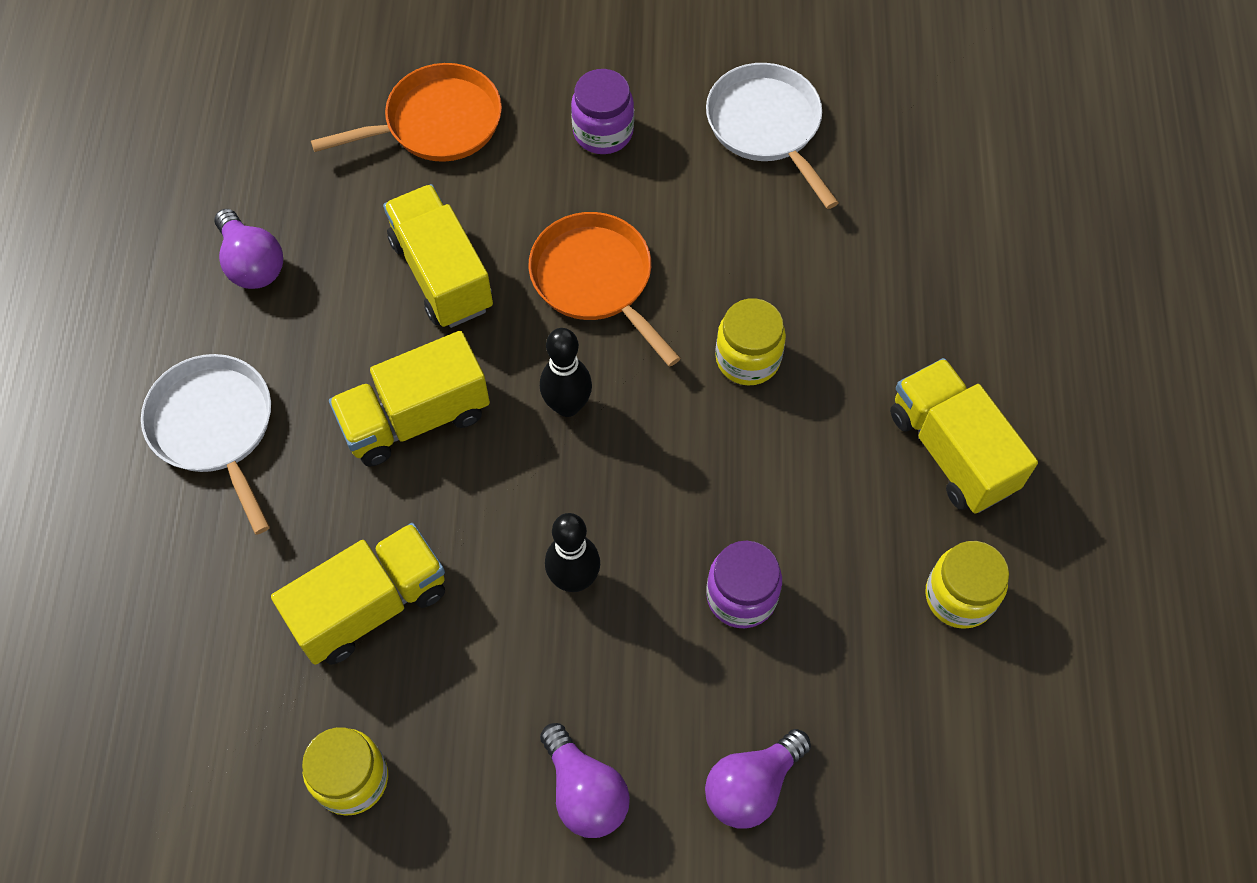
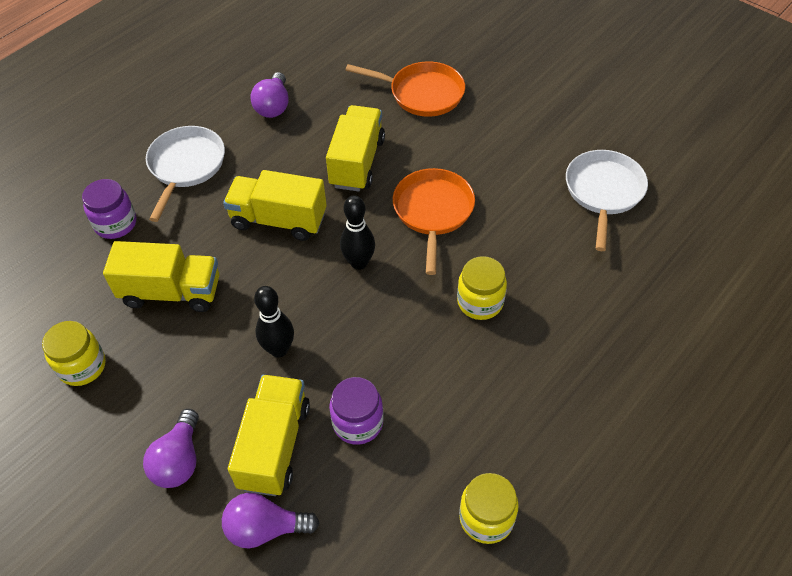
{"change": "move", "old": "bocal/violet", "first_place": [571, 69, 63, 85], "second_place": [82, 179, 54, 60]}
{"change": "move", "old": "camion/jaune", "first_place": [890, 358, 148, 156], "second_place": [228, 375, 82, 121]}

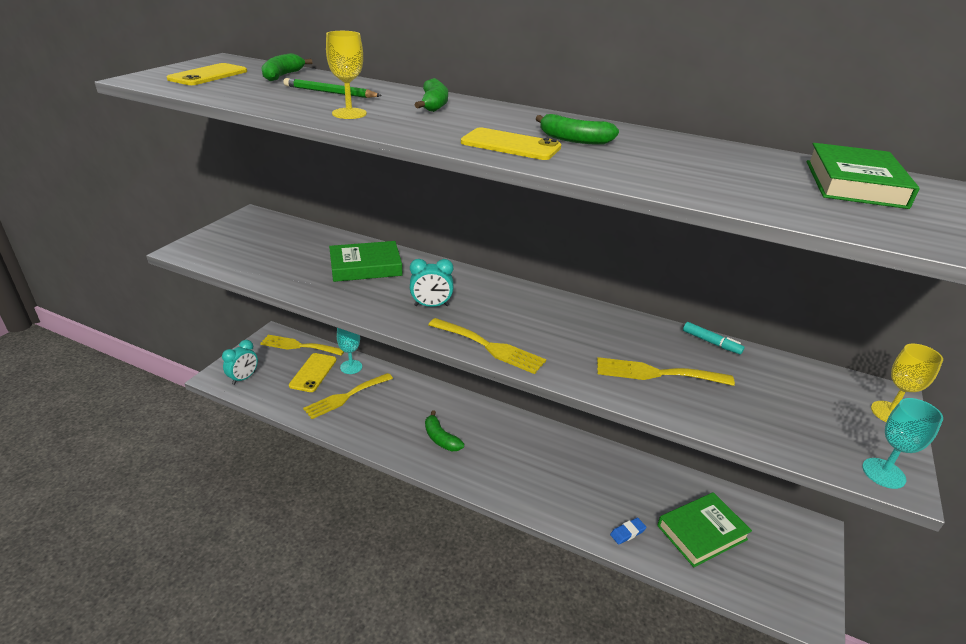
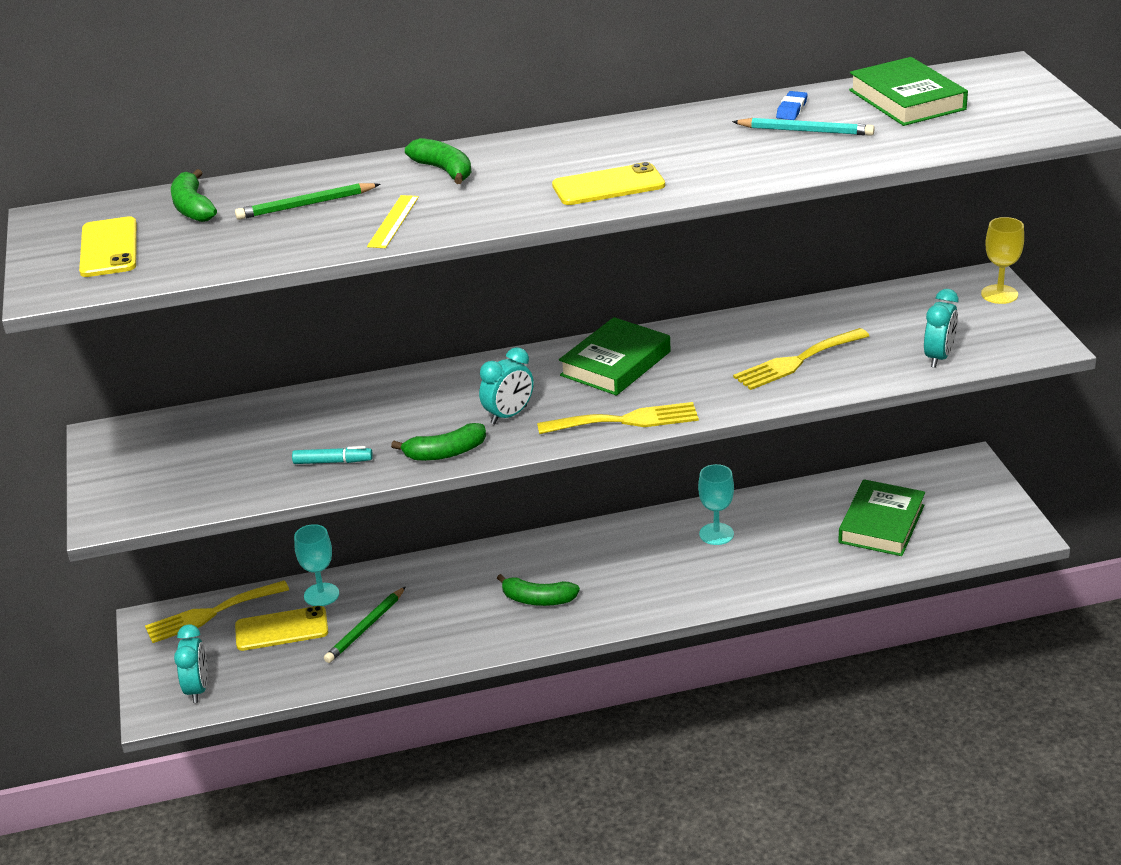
{"change": "rotate", "old": "téléphone/jaune", "first_place": [289, 353, 48, 39], "second_place": [235, 606, 93, 45], "degrees": -75}
{"change": "move", "old": "feutre/turquoise", "first_place": [683, 322, 61, 33], "second_place": [292, 446, 81, 18]}
{"change": "replace", "old": "fourchette/jaune", "new": "crayon/vert", "first_place": [303, 373, 90, 46], "second_place": [324, 587, 82, 76]}
{"change": "replace", "old": "verre à pied/jaune", "new": "règle/jaune", "first_place": [326, 31, 41, 88], "second_place": [367, 195, 52, 53]}
{"change": "move", "old": "banane/vert", "first_place": [535, 114, 84, 31], "second_place": [391, 423, 95, 38]}
{"change": "move", "old": "livre/vert", "first_place": [329, 241, 73, 41], "second_place": [559, 317, 112, 79]}
{"change": "move", "old": "verre à pied/turquoise", "first_place": [862, 398, 81, 91], "second_place": [698, 464, 36, 81]}
{"change": "insert", "new": "crayon/turquoise", "second_place": [732, 118, 143, 18]}
{"change": "move", "old": "gomme/bleu", "first_place": [610, 518, 36, 27], "second_place": [776, 91, 32, 29]}
{"change": "insert", "new": "réveil/turquoise", "second_place": [924, 289, 34, 79]}

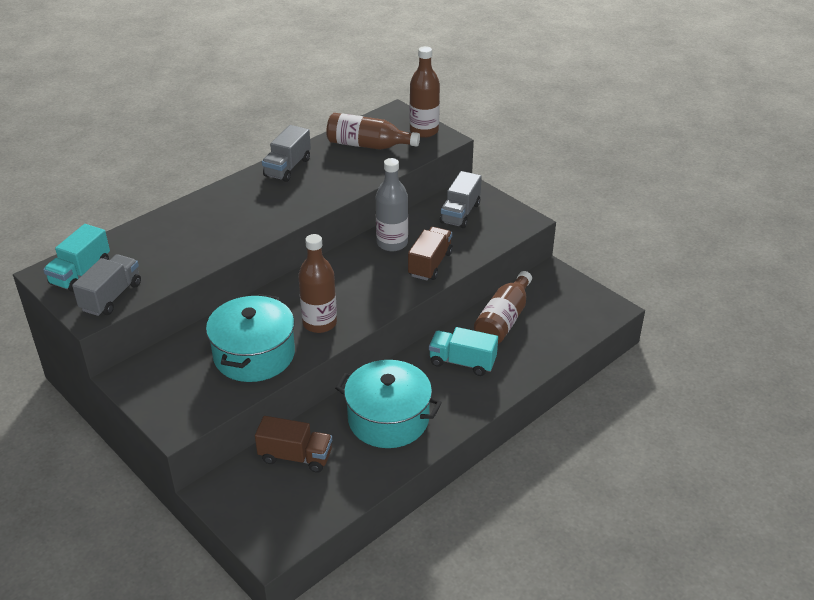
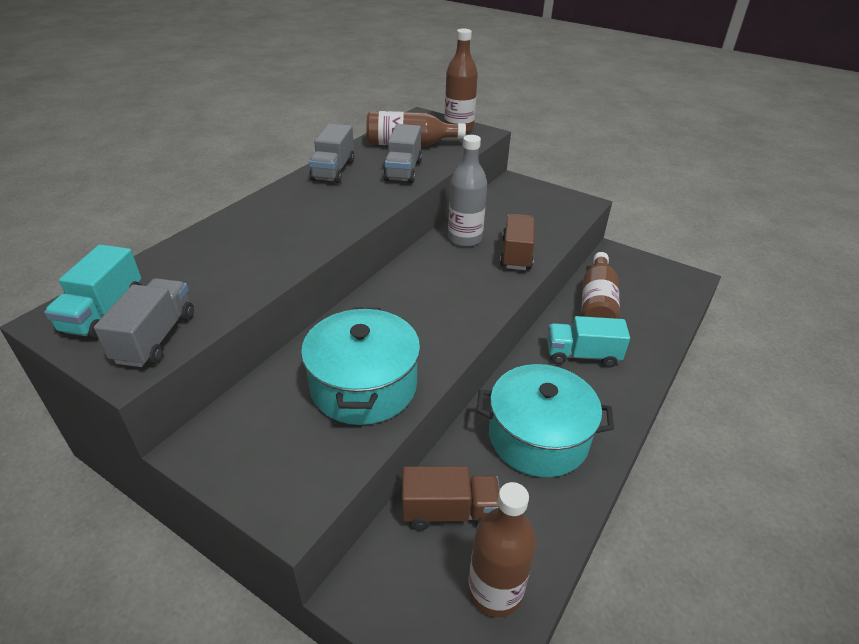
{"change": "move", "old": "camion/gris", "first_place": [440, 171, 42, 57], "second_place": [383, 124, 39, 59]}
{"change": "move", "old": "bouteille/marron", "first_place": [298, 234, 39, 99], "second_place": [468, 482, 68, 135]}

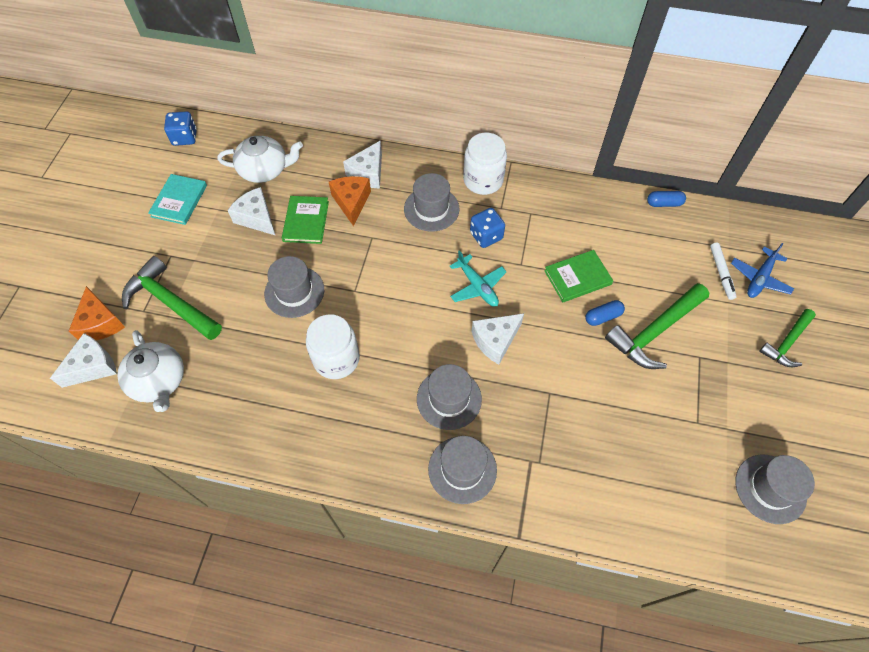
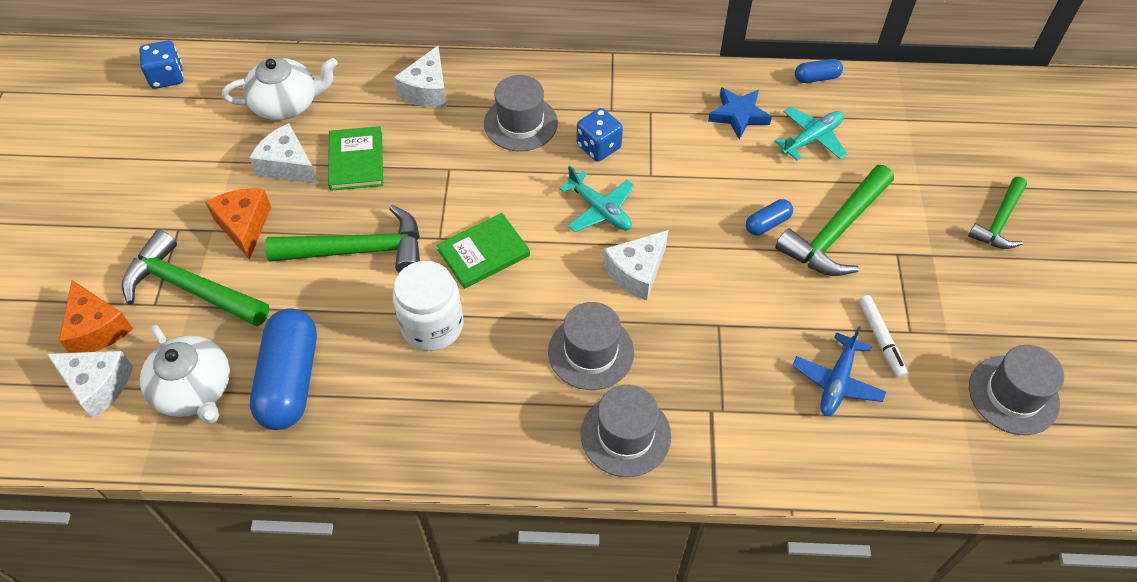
{"change": "rotate", "old": "fromage/blanc", "first_place": [50, 333, 67, 55], "second_place": [47, 351, 86, 68], "degrees": 75}
{"change": "move", "old": "fromage/orange", "first_place": [329, 176, 42, 50], "second_place": [205, 188, 66, 72]}
{"change": "insert", "new": "gélule/bleu", "second_place": [250, 308, 67, 122]}
{"change": "replace", "old": "chapeau/gris", "new": "marteau/vert", "first_place": [264, 256, 60, 62], "second_place": [265, 204, 155, 69]}
{"change": "move", "old": "livre/vert", "first_place": [544, 250, 69, 52], "second_place": [437, 213, 93, 76]}
{"change": "insert", "new": "étoile/bleu", "second_place": [708, 87, 64, 53]}
{"change": "insert", "new": "avion/turquoise", "second_place": [774, 107, 73, 53]}
{"change": "move", "old": "avion/bleu", "first_place": [731, 243, 63, 55], "second_place": [792, 326, 94, 90]}
{"change": "move", "old": "feutre/blanc", "first_place": [710, 243, 27, 57], "second_place": [859, 295, 48, 83]}
{"change": "delete", "old": "livre/turquoise", "first_place": [148, 174, 59, 51]}
{"change": "delete", "old": "bocal/blanc", "first_place": [463, 133, 44, 62]}

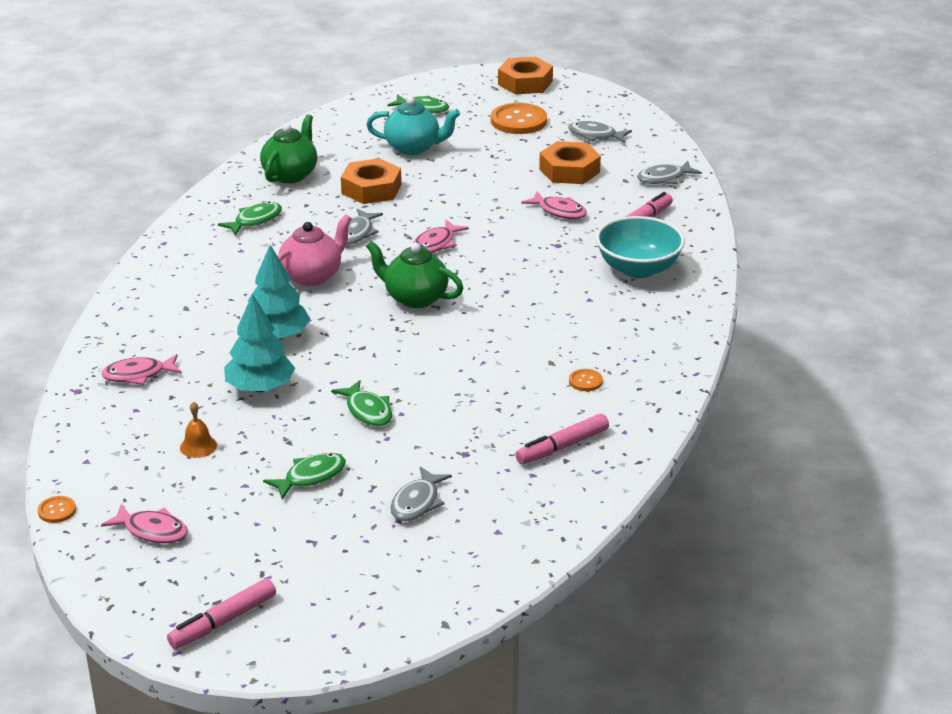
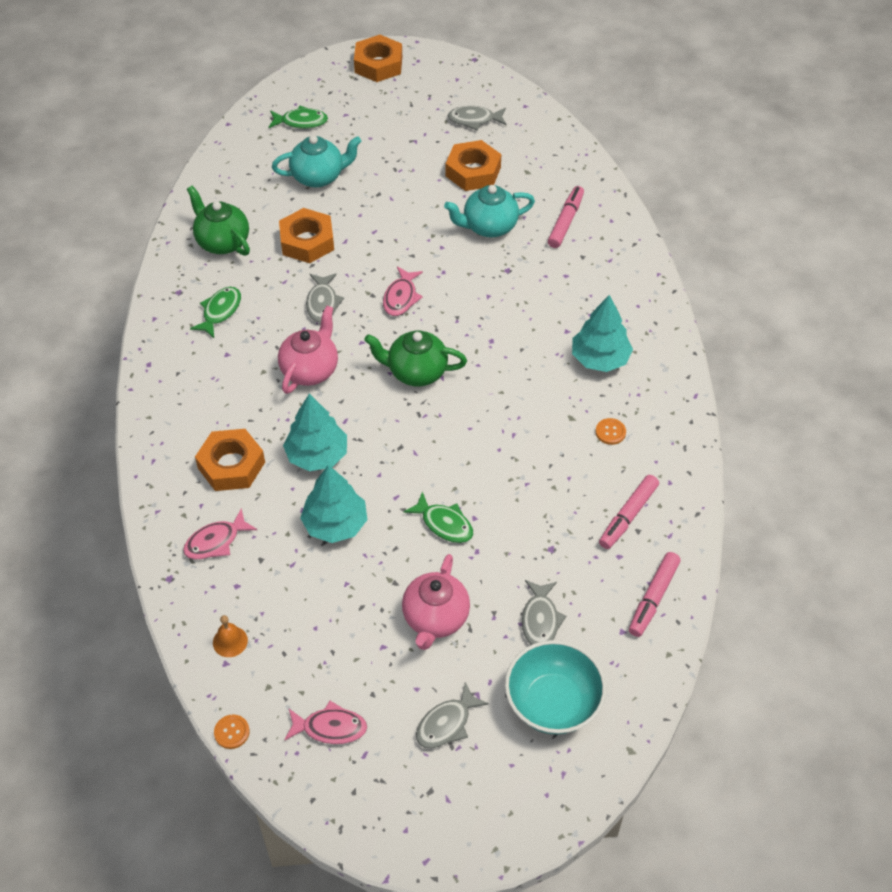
{"change": "rotate", "old": "théière/vert", "first_place": [260, 114, 57, 69], "second_place": [187, 186, 63, 70], "degrees": -45}
{"change": "insert", "new": "écrou/orange", "second_place": [195, 429, 70, 62]}
{"change": "move", "old": "cloche/orange", "first_place": [180, 402, 37, 56], "second_place": [213, 615, 35, 42]}
{"change": "replace", "old": "poisson/vert", "new": "théière/rose", "first_place": [263, 453, 83, 47], "second_place": [402, 554, 68, 96]}
{"change": "move", "old": "poisson/gris", "first_place": [637, 161, 65, 23], "second_place": [416, 682, 73, 67]}
{"change": "replace", "old": "poisson/rose", "new": "théière/turquoise", "first_place": [521, 191, 66, 28], "second_place": [444, 185, 91, 52]}
{"change": "move", "old": "bol/turquoise", "first_place": [596, 216, 89, 62], "second_place": [505, 640, 101, 94]}
{"change": "insert", "new": "arbre/turquoise", "second_place": [572, 295, 61, 77]}
{"change": "move", "old": "feutre/rose", "first_place": [167, 578, 109, 71], "second_place": [629, 552, 51, 85]}
{"change": "delete", "old": "bouton/orange", "first_place": [491, 103, 56, 31]}

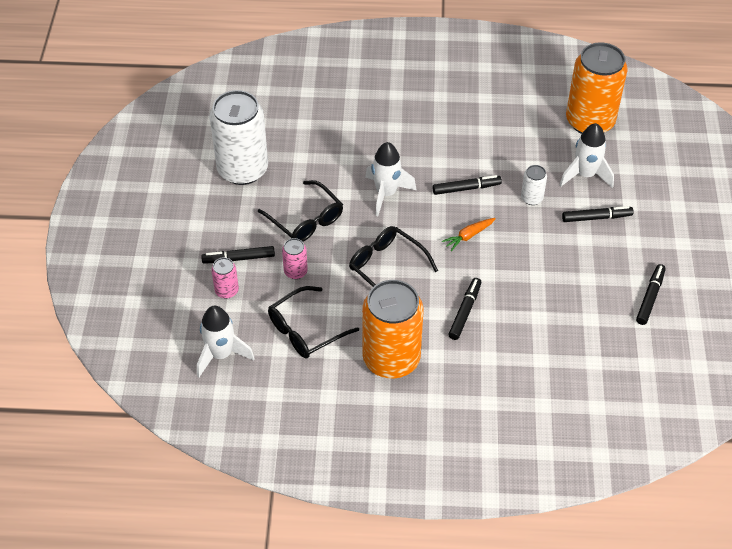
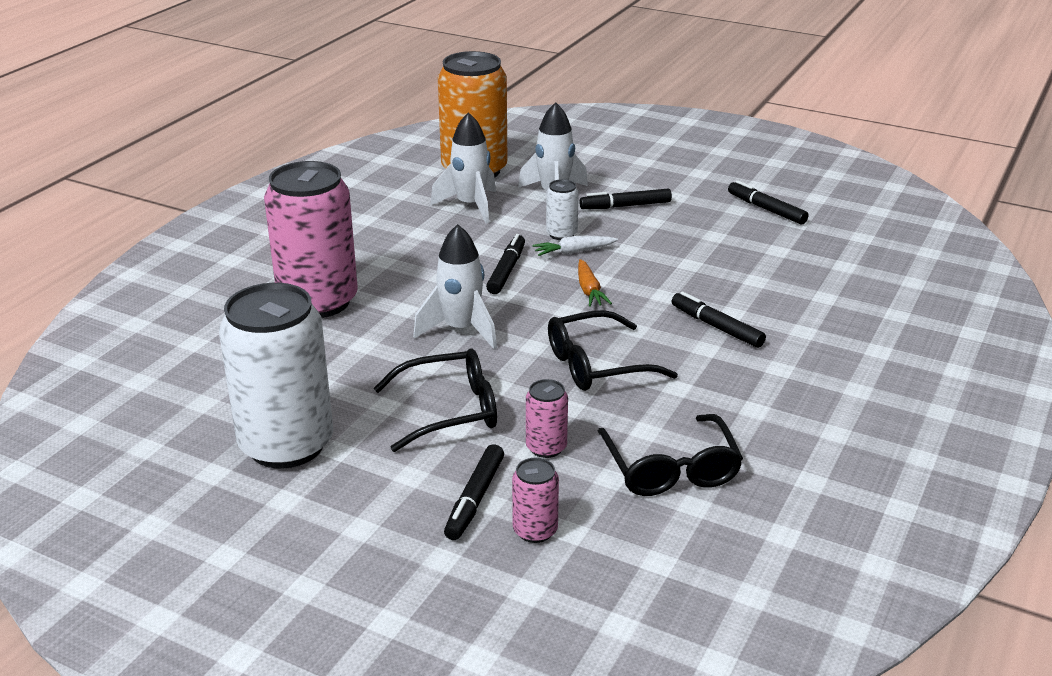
{"change": "insert", "new": "canette/rose", "second_place": [264, 161, 94, 157]}
{"change": "move", "old": "fusée/blanc", "first_place": [197, 306, 58, 71], "second_place": [430, 112, 66, 112]}
{"change": "insert", "new": "carotte/blanc", "second_place": [532, 236, 86, 20]}
{"change": "rotate", "old": "feutre/noir", "first_place": [562, 206, 72, 16], "second_place": [579, 189, 93, 20], "degrees": -120}
{"change": "delete", "old": "canette/orange", "first_place": [362, 280, 61, 98]}

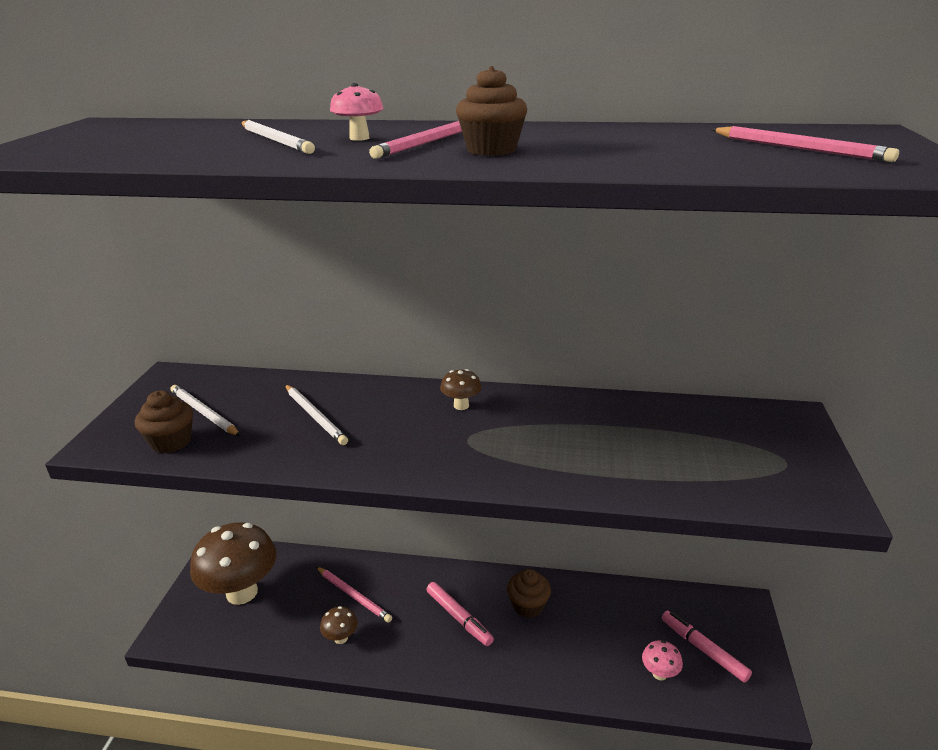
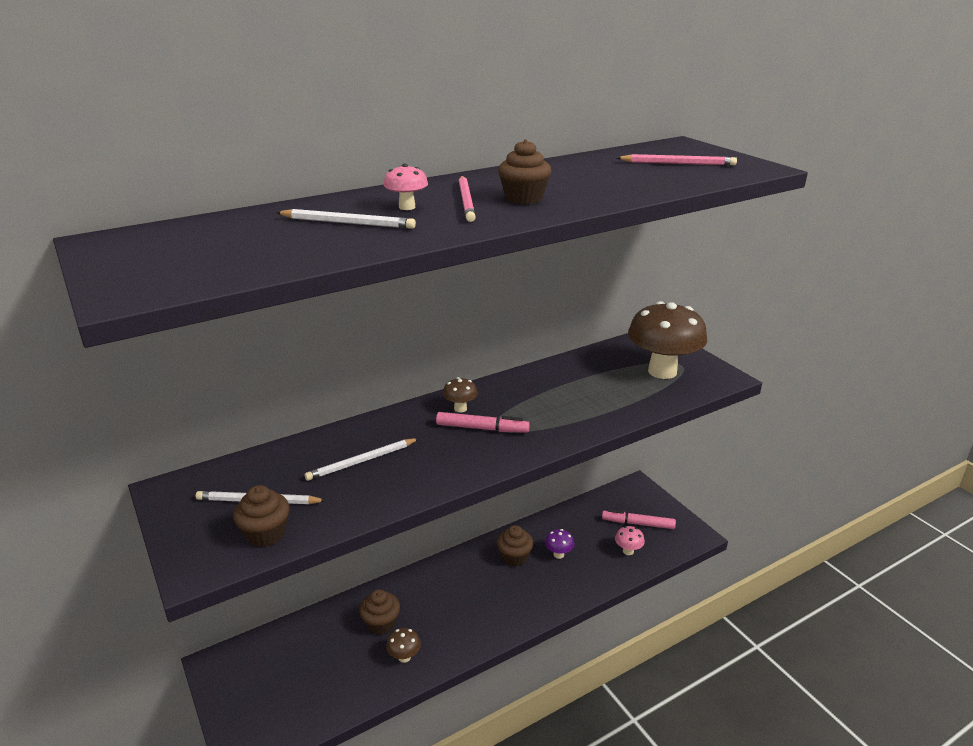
{"change": "rotate", "old": "crayon/blanc", "first_place": [285, 385, 63, 60], "second_place": [305, 438, 114, 43], "degrees": 135}
{"change": "replace", "old": "crayon/rose", "new": "muffin/marron", "first_place": [316, 567, 76, 56], "second_place": [359, 590, 41, 45]}
{"change": "move", "old": "feutre/rose", "first_place": [426, 582, 68, 64], "second_place": [436, 412, 94, 21]}
{"change": "insert", "new": "champignon/violet", "second_place": [545, 529, 29, 30]}
{"change": "move", "old": "champignon/marron", "first_place": [190, 522, 86, 83], "second_place": [628, 301, 79, 78]}

